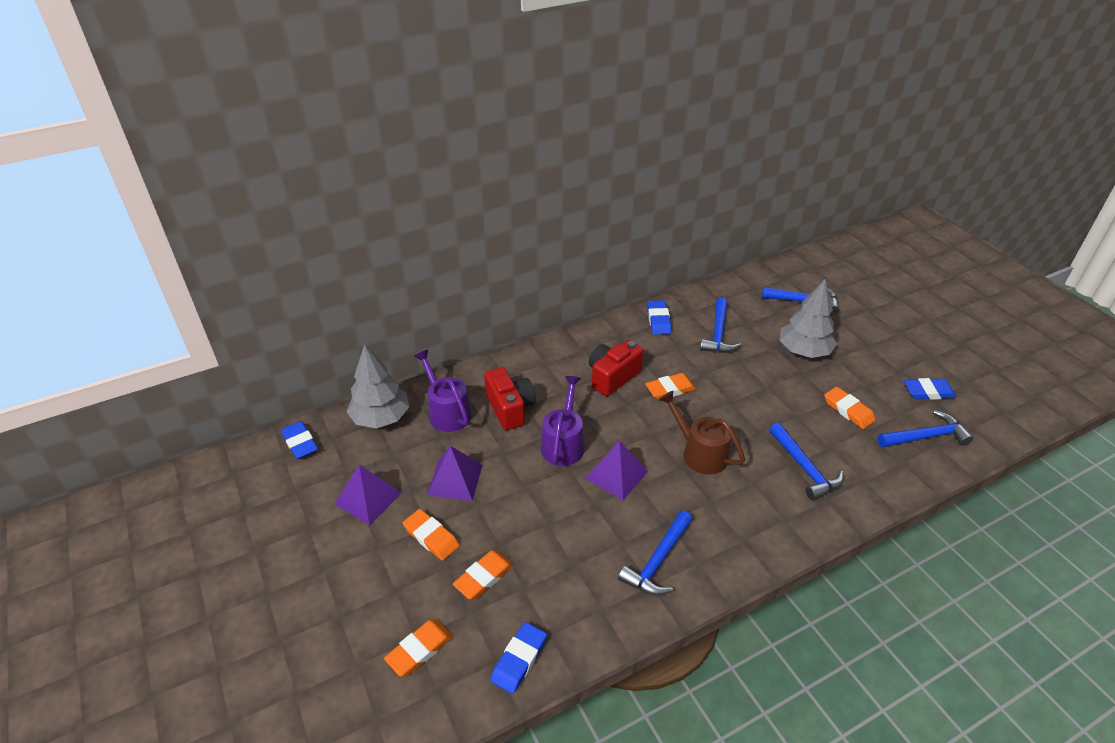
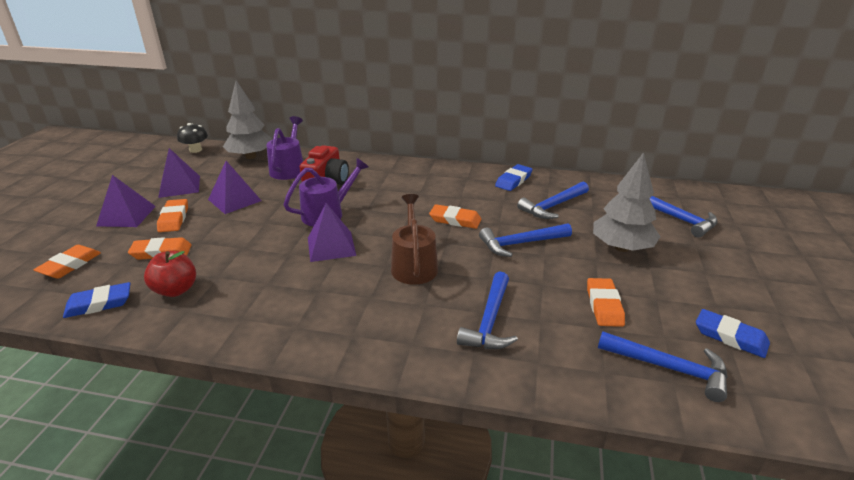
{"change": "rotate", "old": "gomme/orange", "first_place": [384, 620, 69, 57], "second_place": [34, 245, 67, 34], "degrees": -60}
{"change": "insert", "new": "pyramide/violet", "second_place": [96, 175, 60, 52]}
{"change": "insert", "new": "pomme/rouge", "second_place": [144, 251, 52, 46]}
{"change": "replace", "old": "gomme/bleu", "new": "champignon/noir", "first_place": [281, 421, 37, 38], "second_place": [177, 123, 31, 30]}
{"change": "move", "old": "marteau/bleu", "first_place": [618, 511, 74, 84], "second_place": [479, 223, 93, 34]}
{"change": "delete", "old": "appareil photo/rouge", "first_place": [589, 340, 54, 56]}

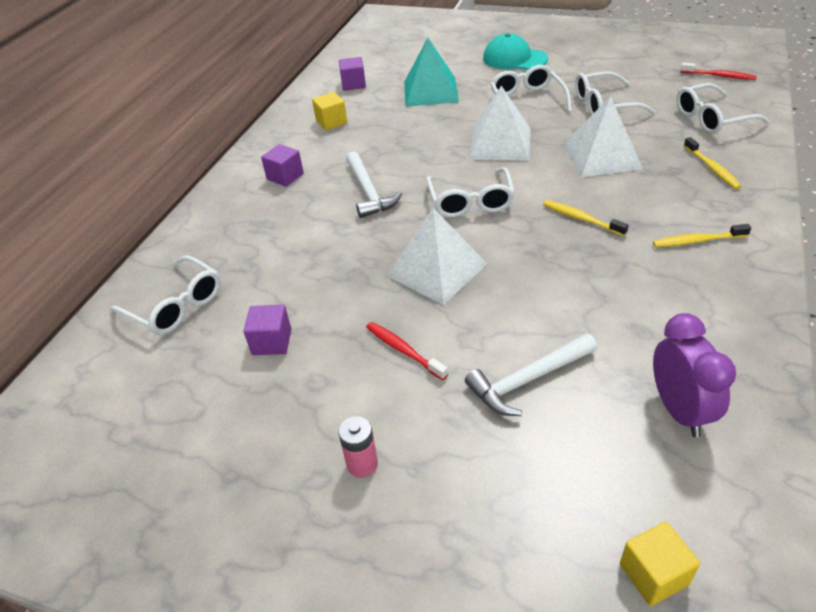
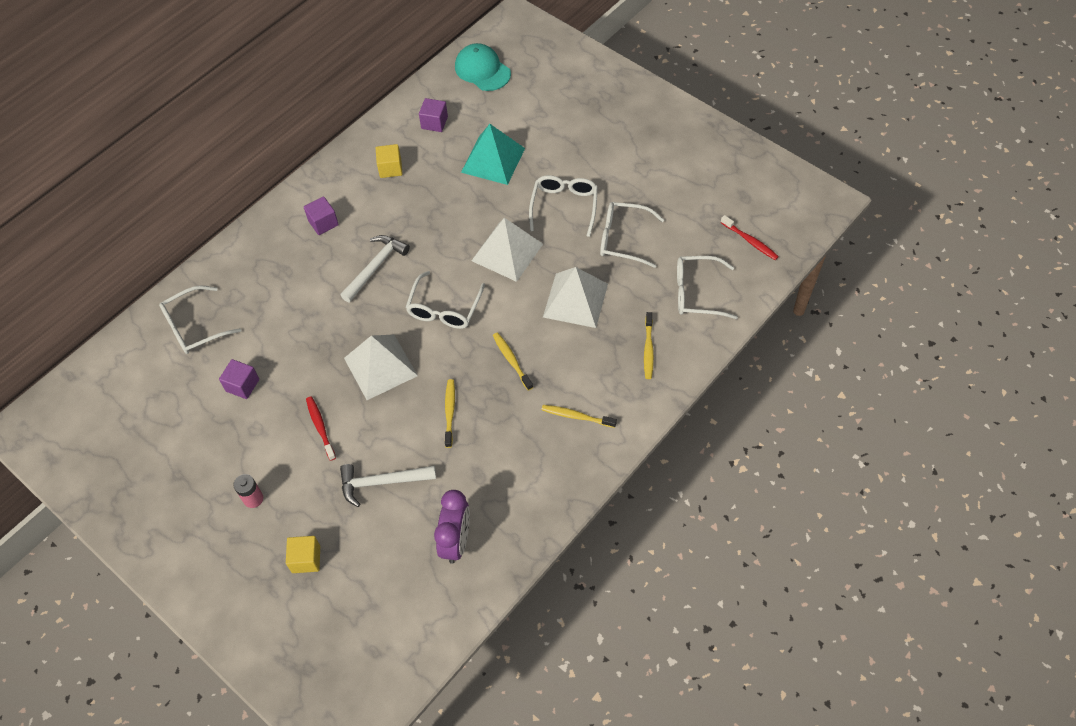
{"change": "rotate", "old": "lunettes/blanc", "first_place": [110, 256, 111, 79], "second_place": [159, 286, 82, 68], "degrees": 90}
{"change": "move", "old": "cube/jaune", "first_place": [620, 522, 80, 84], "second_place": [286, 536, 34, 37]}
{"change": "rotate", "old": "marteau/blanc", "first_place": [346, 151, 56, 67], "second_place": [340, 235, 70, 67], "degrees": -150}
{"change": "insert", "new": "brosse à dents/jaune", "second_place": [445, 379, 10, 69]}
{"change": "move", "old": "casquette/turquoise", "first_place": [483, 33, 65, 37], "second_place": [455, 43, 56, 48]}

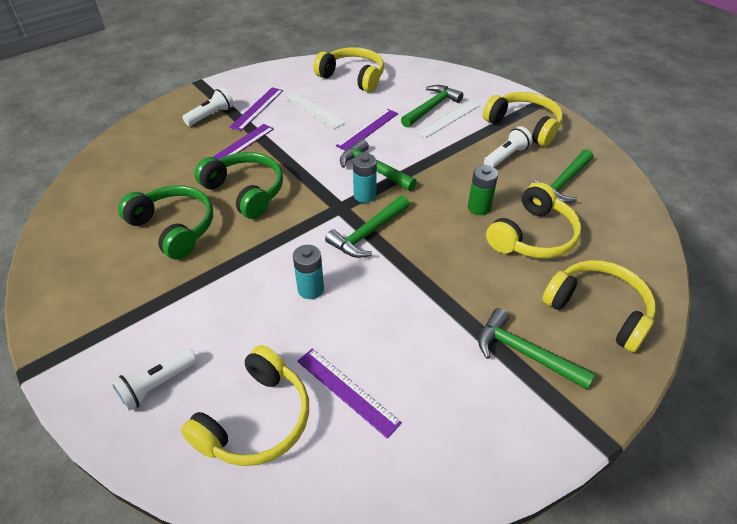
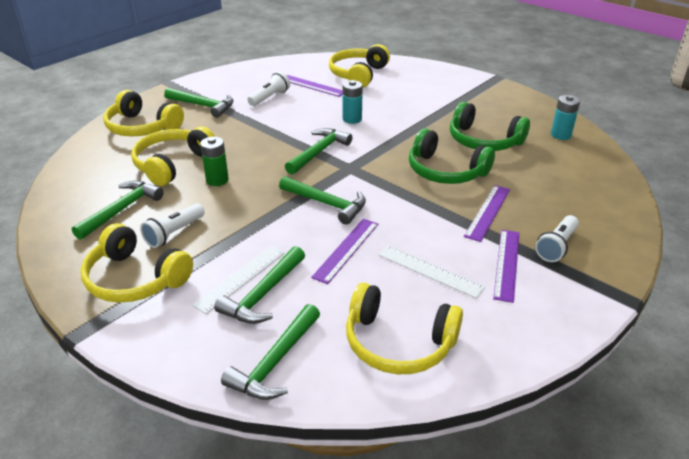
{"change": "insert", "new": "marteau/vert", "second_place": [221, 304, 99, 96]}
{"change": "move", "old": "lampe de poche/blanc", "first_place": [111, 348, 86, 63], "second_place": [248, 72, 42, 34]}
{"change": "move", "old": "pile/turquoise", "first_place": [353, 153, 24, 50], "second_place": [551, 95, 29, 45]}

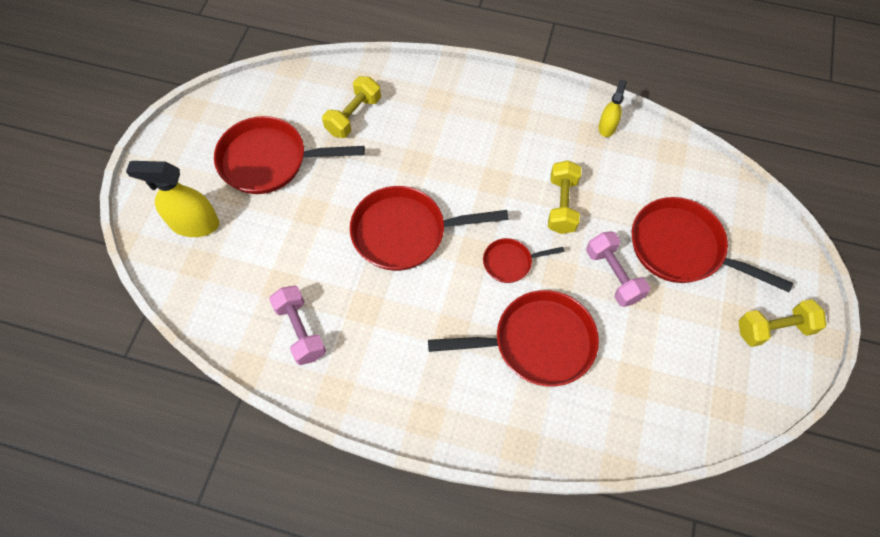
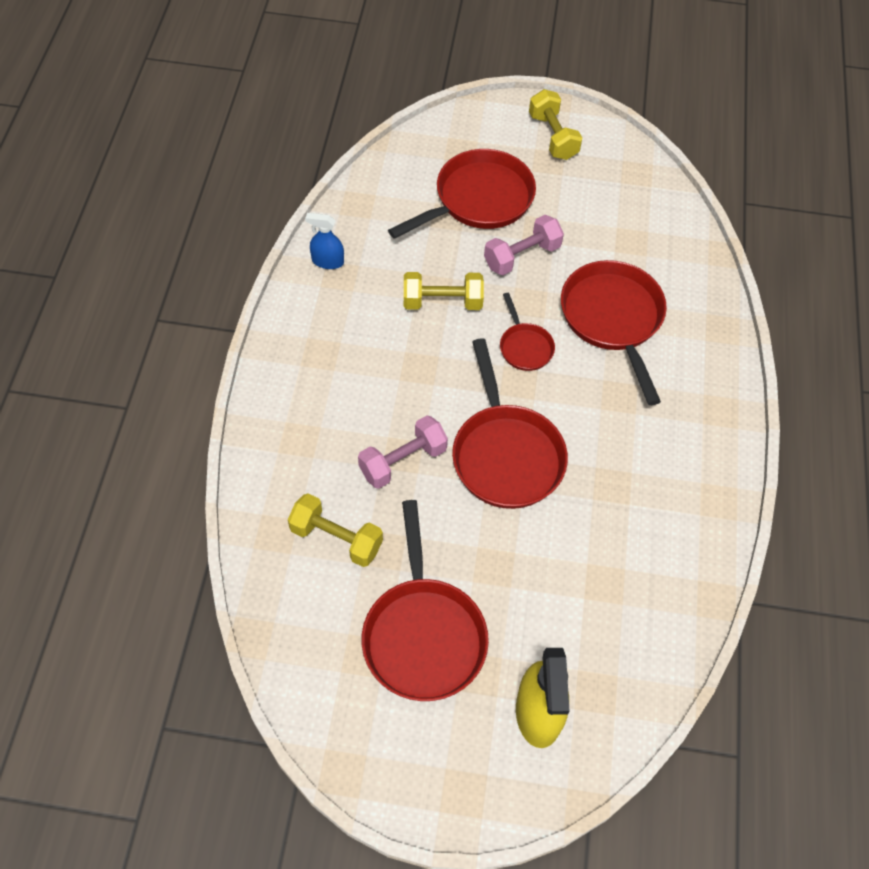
{"change": "recolor", "old": "vaporisateur/jaune", "new": "vaporisateur/bleu", "first_place": [598, 79, 29, 58], "second_place": [305, 213, 39, 56]}
{"change": "move", "old": "haltère/rose", "first_place": [269, 285, 57, 80], "second_place": [358, 416, 90, 73]}
{"change": "rotate", "old": "poêle/rouge", "first_place": [632, 197, 161, 95], "second_place": [388, 149, 148, 90], "degrees": -150}

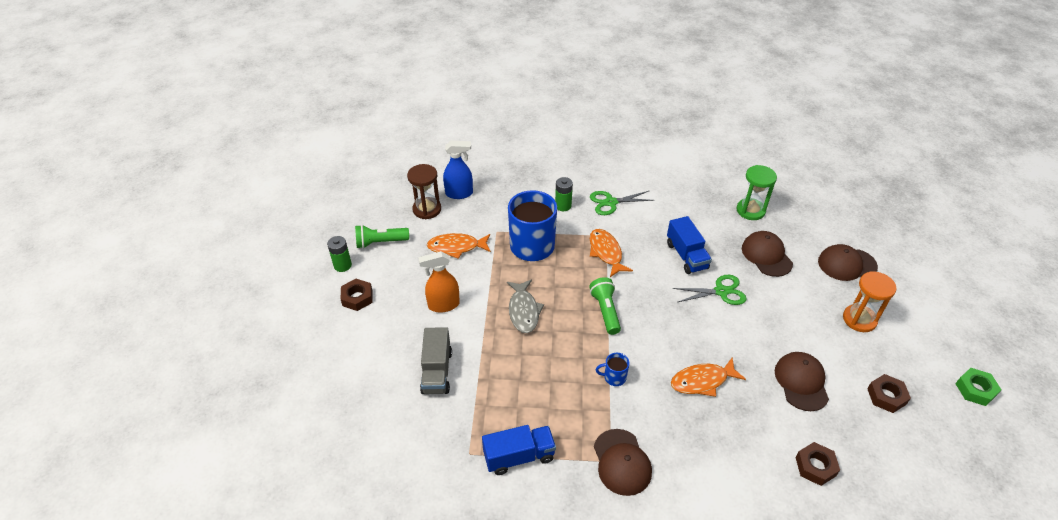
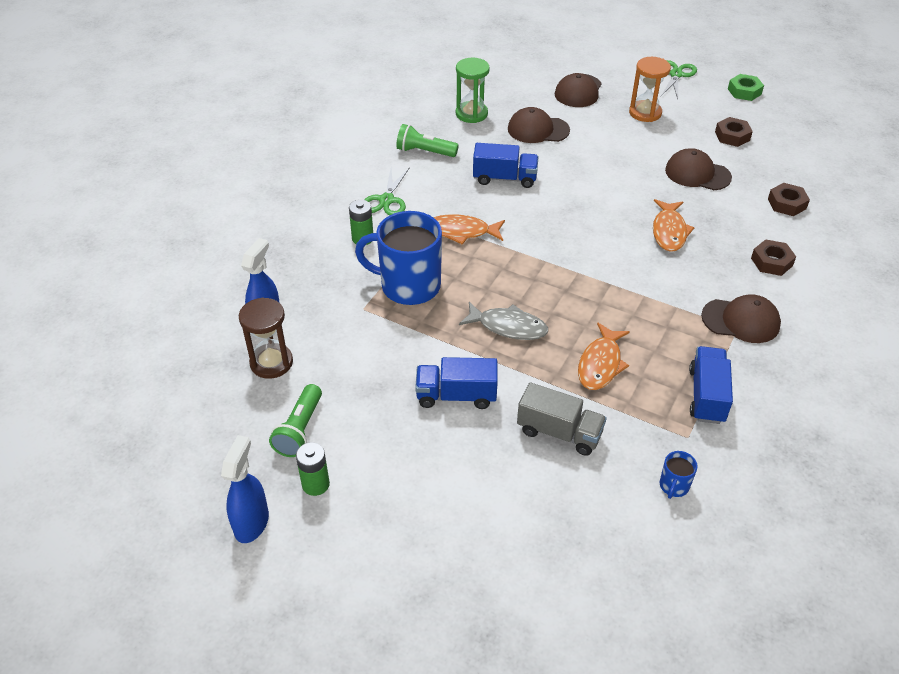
{"change": "insert", "new": "vaporisateur/bleu", "second_place": [221, 435, 48, 108]}
{"change": "move", "old": "lampe de poche/vert", "first_place": [589, 277, 32, 58], "second_place": [396, 124, 63, 33]}
{"change": "replace", "old": "vaporisateur/orange", "new": "camion/bleu", "first_place": [418, 251, 42, 62], "second_place": [415, 357, 83, 52]}
{"change": "move", "old": "poisson/orange", "first_place": [427, 233, 64, 26], "second_place": [578, 322, 52, 68]}
{"change": "move", "old": "tasse/bleu", "first_place": [596, 353, 34, 33], "second_place": [660, 451, 38, 48]}
{"change": "move", "old": "ciseaux/vert", "first_place": [673, 275, 74, 30], "second_place": [661, 60, 36, 39]}
{"change": "move", "old": "écrou/marron", "first_place": [341, 279, 31, 32], "second_place": [751, 239, 45, 37]}

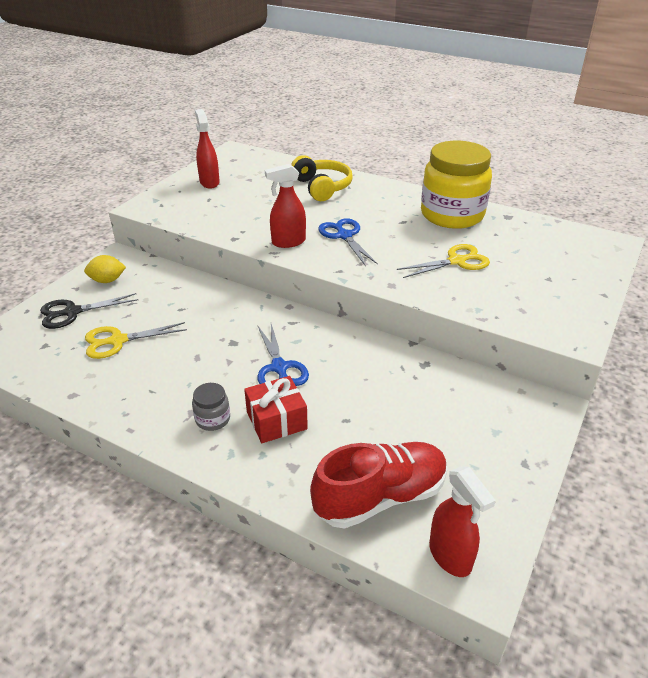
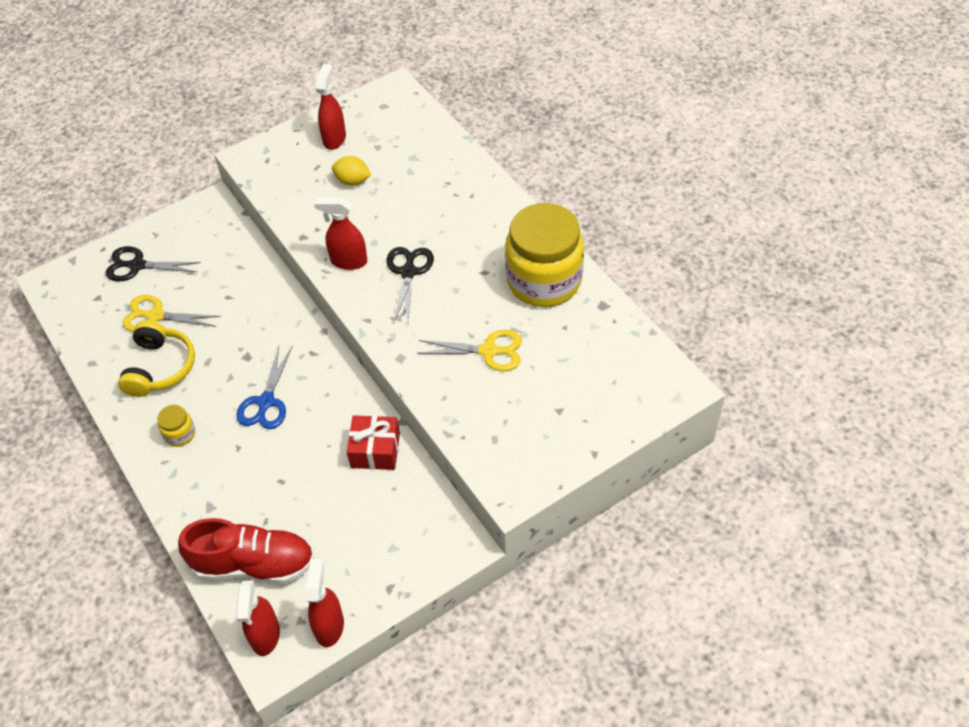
{"change": "move", "old": "casque audio/jaune", "first_place": [291, 155, 62, 46], "second_place": [118, 320, 77, 77]}
{"change": "recolor", "old": "bocal/gris", "new": "bocal/jaune", "first_place": [192, 383, 38, 48], "second_place": [157, 405, 38, 42]}
{"change": "insert", "new": "vaporisateur/rouge", "second_place": [305, 559, 39, 88]}
{"change": "move", "old": "citron/jaune", "first_place": [84, 255, 42, 28], "second_place": [332, 156, 40, 30]}
{"change": "move", "old": "cadeau/rouge", "first_place": [244, 376, 64, 67], "second_place": [347, 415, 53, 55]}
{"change": "recolor", "old": "ciseaux/bleu", "new": "ciseaux/noir", "first_place": [318, 218, 60, 48], "second_place": [386, 247, 48, 77]}

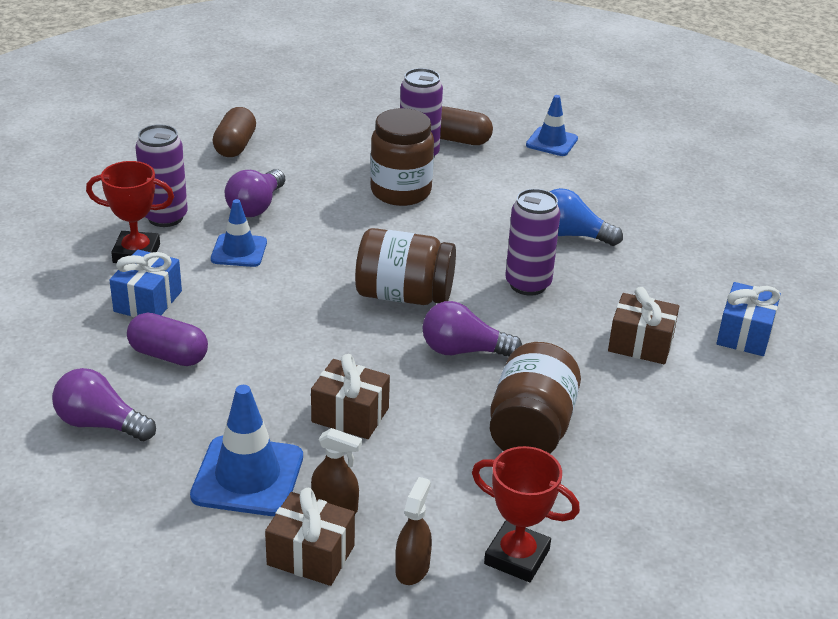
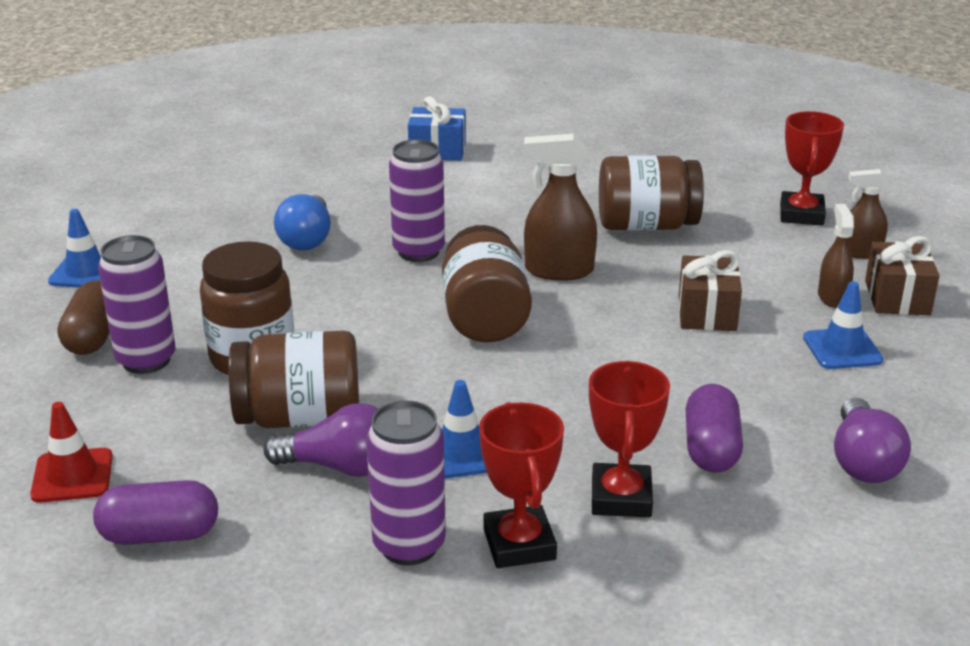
{"change": "insert", "new": "cône de chantier/rouge", "second_place": [30, 402, 83, 101]}
{"change": "recolor", "old": "gélule/marron", "new": "gélule/violet", "first_place": [213, 107, 43, 50], "second_place": [93, 480, 125, 65]}
{"change": "insert", "new": "bocal/marron", "second_place": [229, 330, 130, 98]}
{"change": "replace", "old": "ampoule/violet", "new": "vaporisateur/marron", "first_place": [422, 301, 100, 55], "second_place": [524, 134, 73, 147]}
{"change": "replace", "old": "cadeau/bleu", "new": "trophée/rouge", "first_place": [109, 249, 73, 69], "second_place": [589, 361, 81, 157]}
{"change": "resize", "old": "cône de chantier/bleu", "first_place": [190, 385, 113, 131], "second_place": [803, 281, 81, 88], "factor": 0.64}
{"change": "delete", "old": "cadeau/marron", "first_place": [608, 287, 71, 77]}

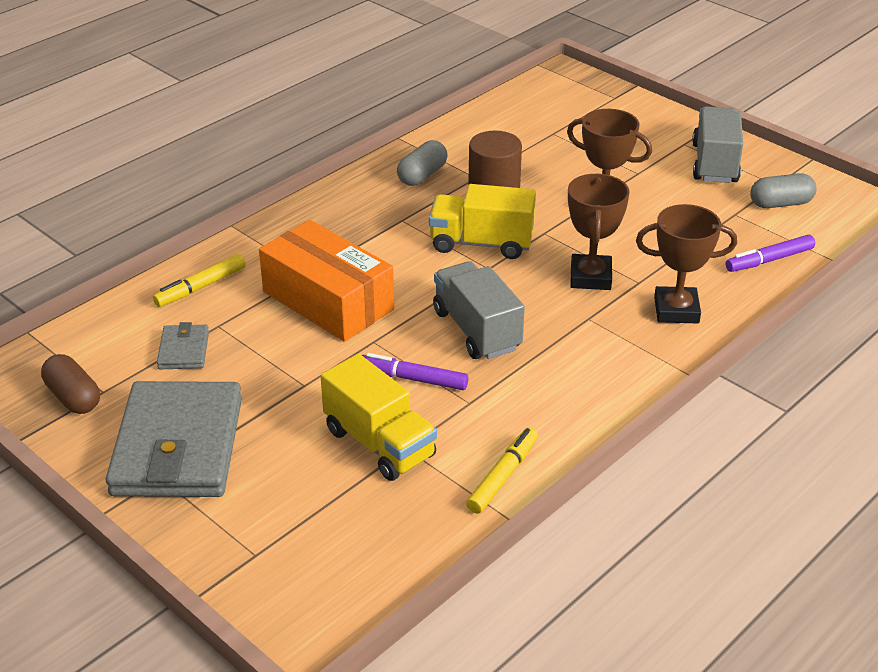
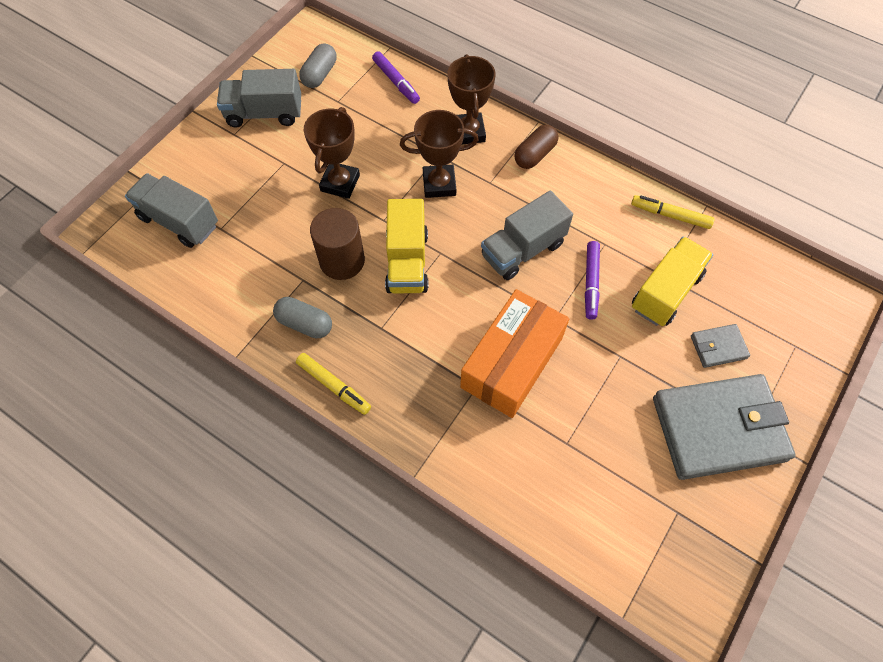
{"change": "insert", "new": "camion/gris", "second_place": [125, 173, 93, 75]}
{"change": "move", "old": "feutre/jaune", "first_place": [153, 254, 93, 53], "second_place": [296, 353, 75, 62]}
{"change": "rotate", "old": "gélule/gris", "first_place": [750, 173, 67, 35], "second_place": [299, 43, 38, 45], "degrees": 45}
{"change": "move", "old": "gélule/marron", "first_place": [41, 354, 59, 60], "second_place": [515, 124, 43, 45]}
{"change": "move", "old": "portefeuille/gris", "first_place": [157, 322, 52, 47], "second_place": [691, 324, 59, 44]}

